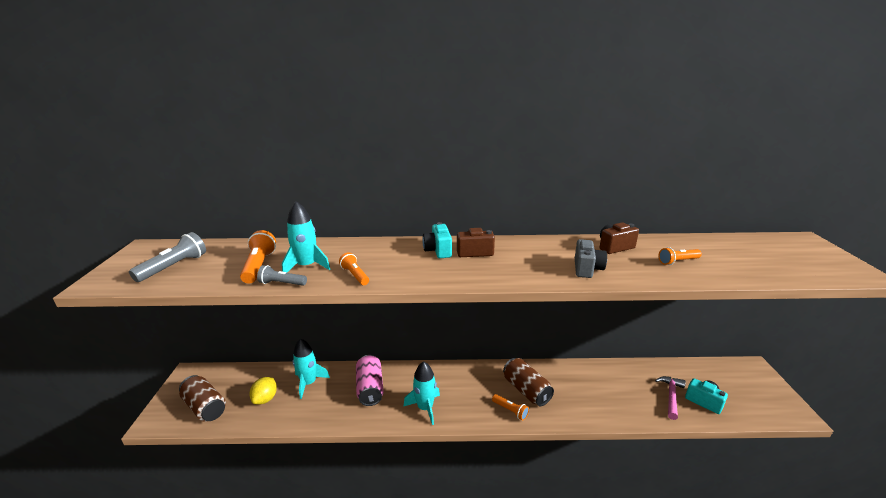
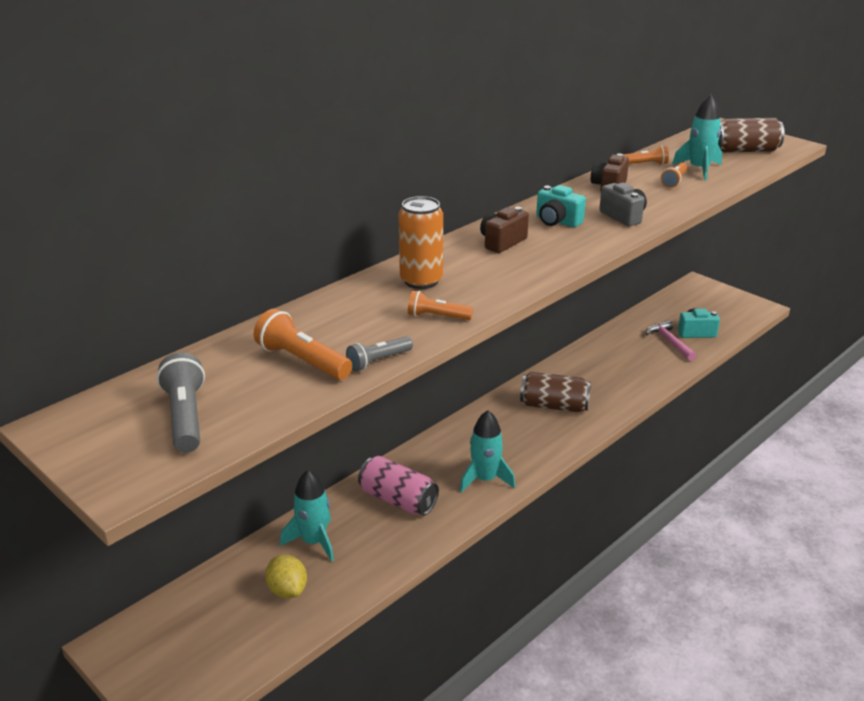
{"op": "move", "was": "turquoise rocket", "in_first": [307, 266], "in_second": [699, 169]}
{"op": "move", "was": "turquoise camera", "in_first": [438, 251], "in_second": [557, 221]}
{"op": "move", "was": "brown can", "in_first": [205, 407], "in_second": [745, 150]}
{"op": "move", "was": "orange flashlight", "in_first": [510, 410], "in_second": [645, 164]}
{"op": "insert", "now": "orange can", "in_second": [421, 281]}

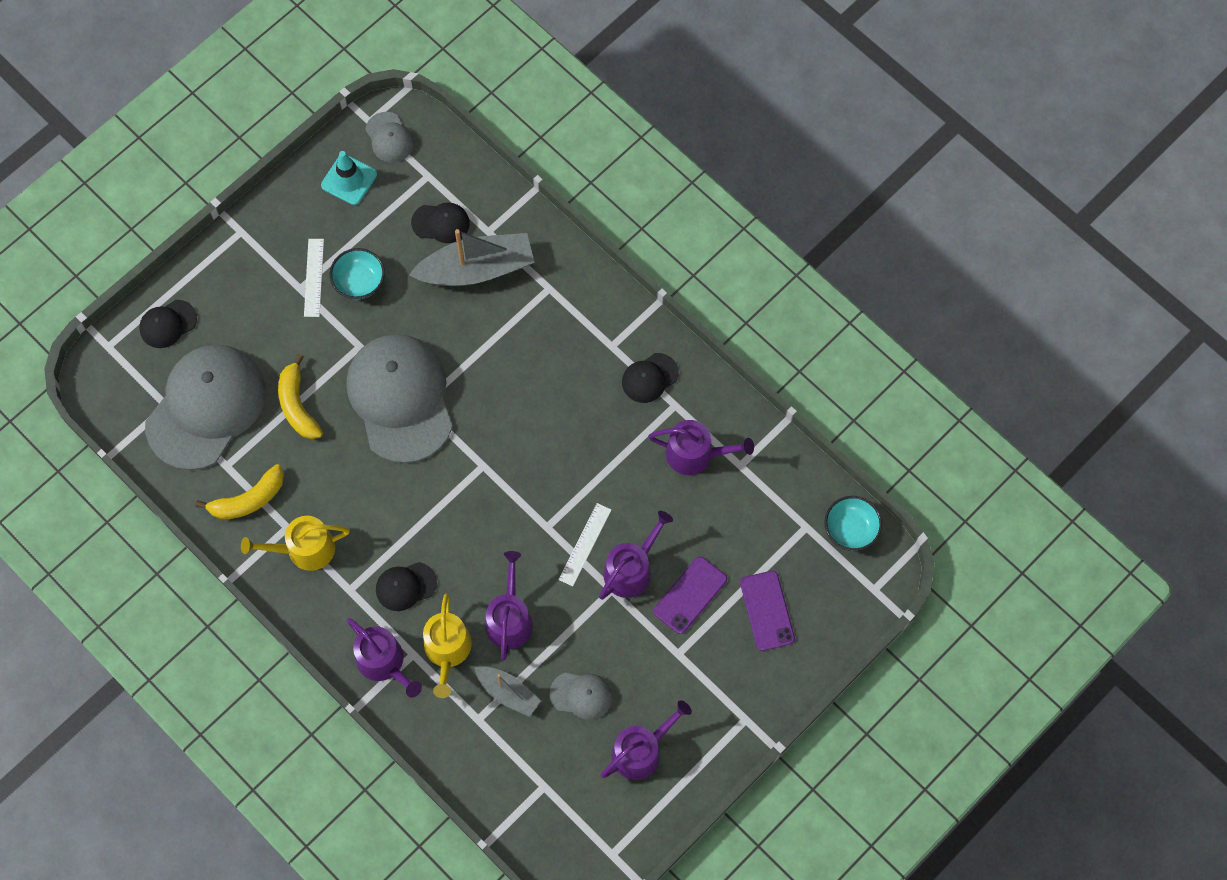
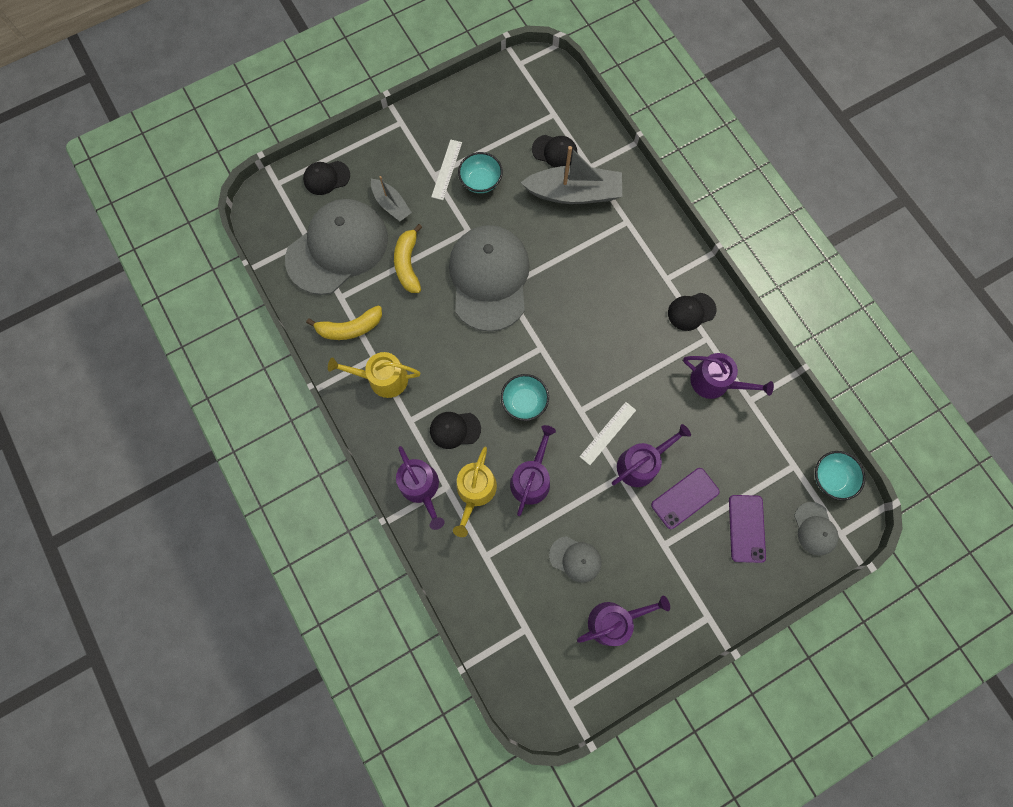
{"op": "move", "was": "grey cap", "in_first": [389, 137], "in_second": [815, 529]}
{"op": "delete", "was": "turquoise traffic cone", "in_first": [349, 180]}
{"op": "move", "was": "grey boat", "in_first": [508, 693], "in_second": [391, 204]}
{"op": "insert", "now": "turquoise bowl", "in_second": [524, 402]}

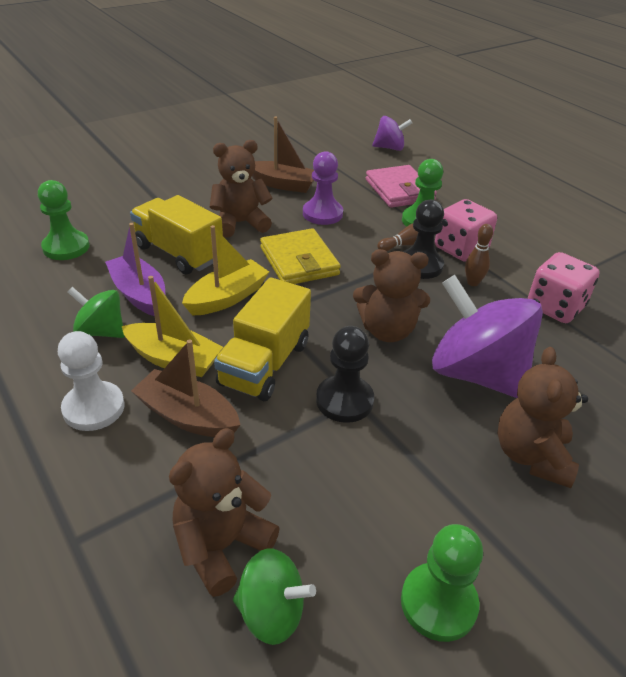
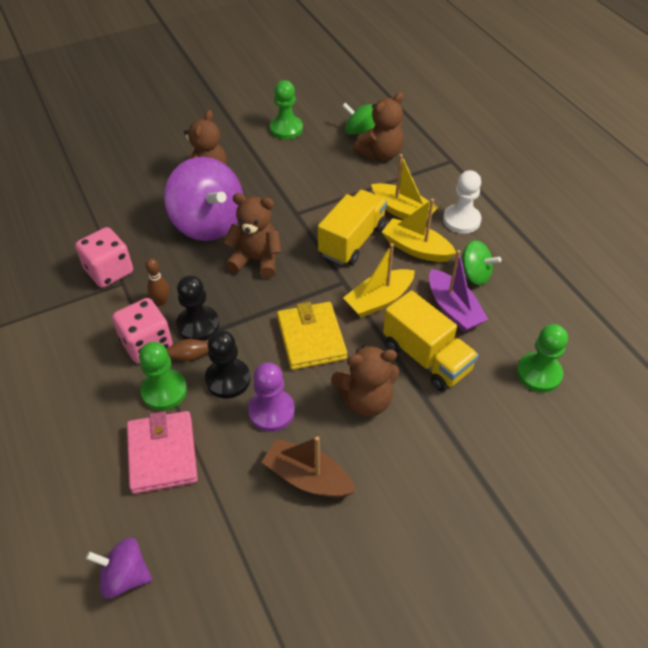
{"op": "move", "was": "black pawn", "in_first": [344, 400], "in_second": [228, 379]}
{"op": "recolor", "was": "brown boat", "now": "yellow boat", "in_first": [187, 416], "in_second": [402, 211]}

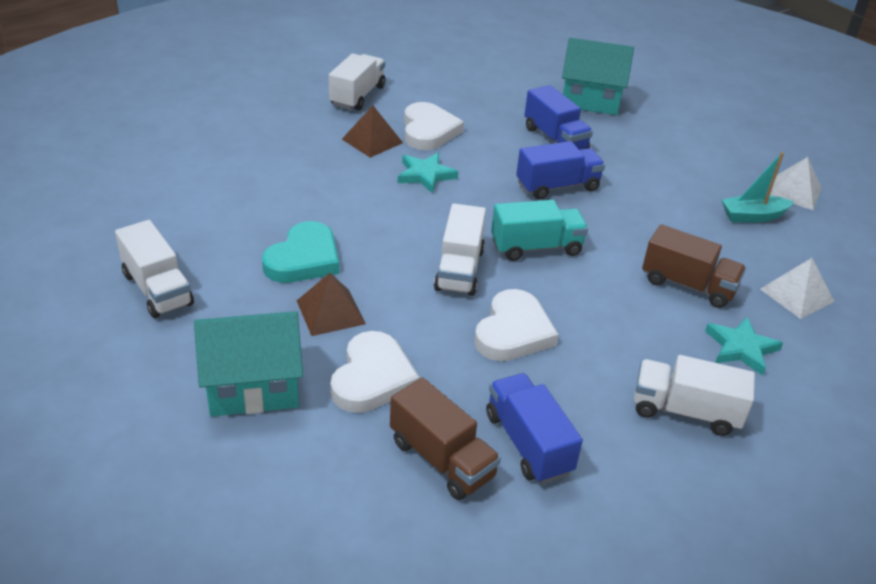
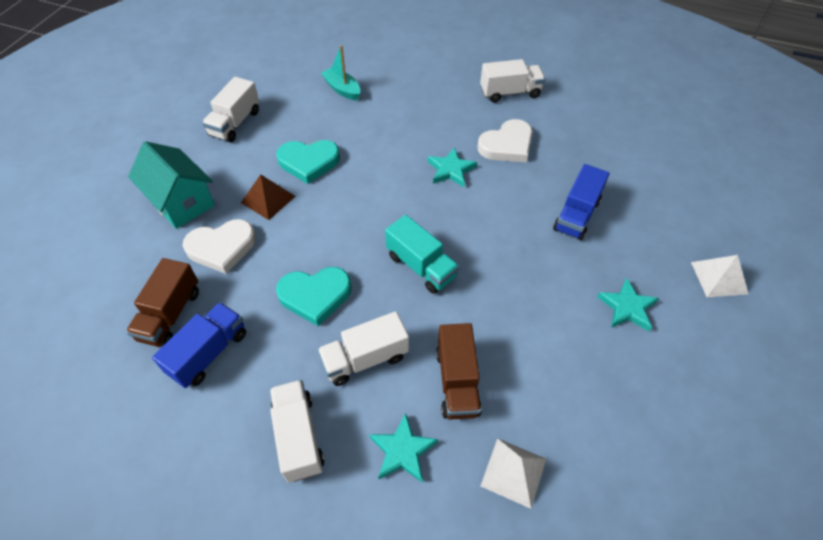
{"op": "delete", "was": "turquoise house", "in_first": [590, 100]}
{"op": "delete", "was": "brown pyramid", "in_first": [372, 141]}
{"op": "delete", "was": "blue truck", "in_first": [557, 186]}
{"op": "move", "was": "turquoise boat", "in_first": [752, 216], "in_second": [342, 89]}
{"op": "move", "was": "white pyramid", "in_first": [794, 192], "in_second": [719, 277]}
{"op": "move", "was": "white truck", "in_first": [459, 270], "in_second": [365, 358]}
{"op": "recolor", "was": "white heart", "now": "turquoise heart", "in_first": [513, 331], "in_second": [315, 296]}
{"op": "insert", "now": "turquoise star", "in_second": [627, 307]}

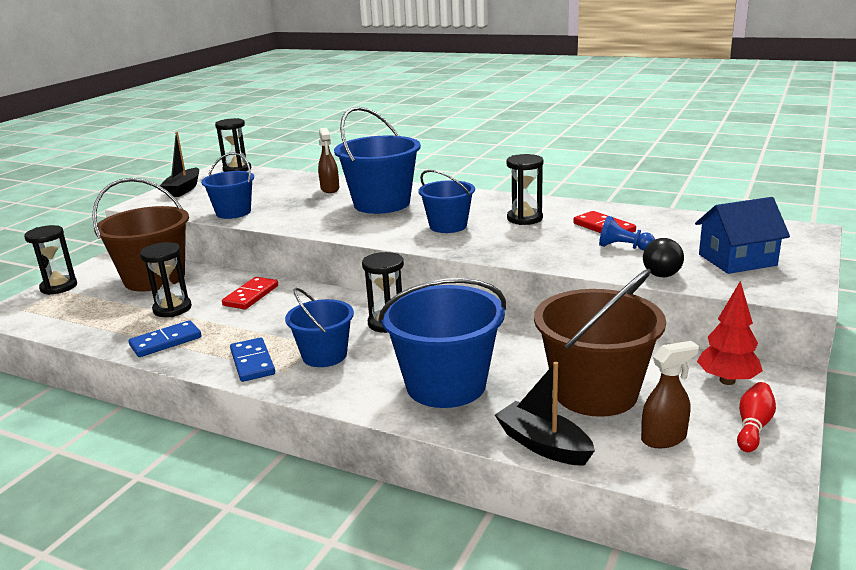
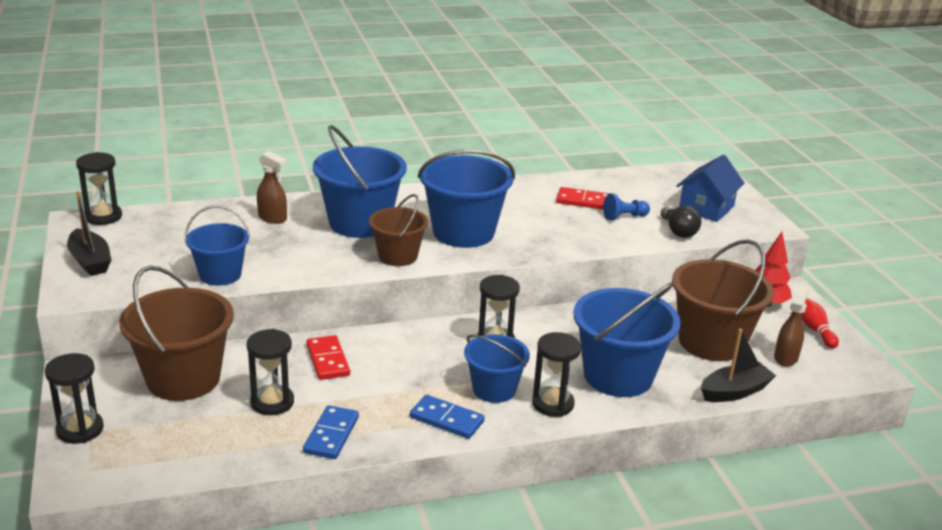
{"op": "move", "was": "black hourglass", "in_first": [524, 219], "in_second": [552, 404]}
{"op": "resize", "was": "blue bucket", "in_first": [448, 226], "in_second": [463, 232], "ratio": 1.65}
{"op": "rotate", "was": "black boat", "in_first": [543, 445], "in_second": [734, 391], "clockwise": 150}
{"op": "insert", "now": "brown bucket", "in_second": [398, 256]}

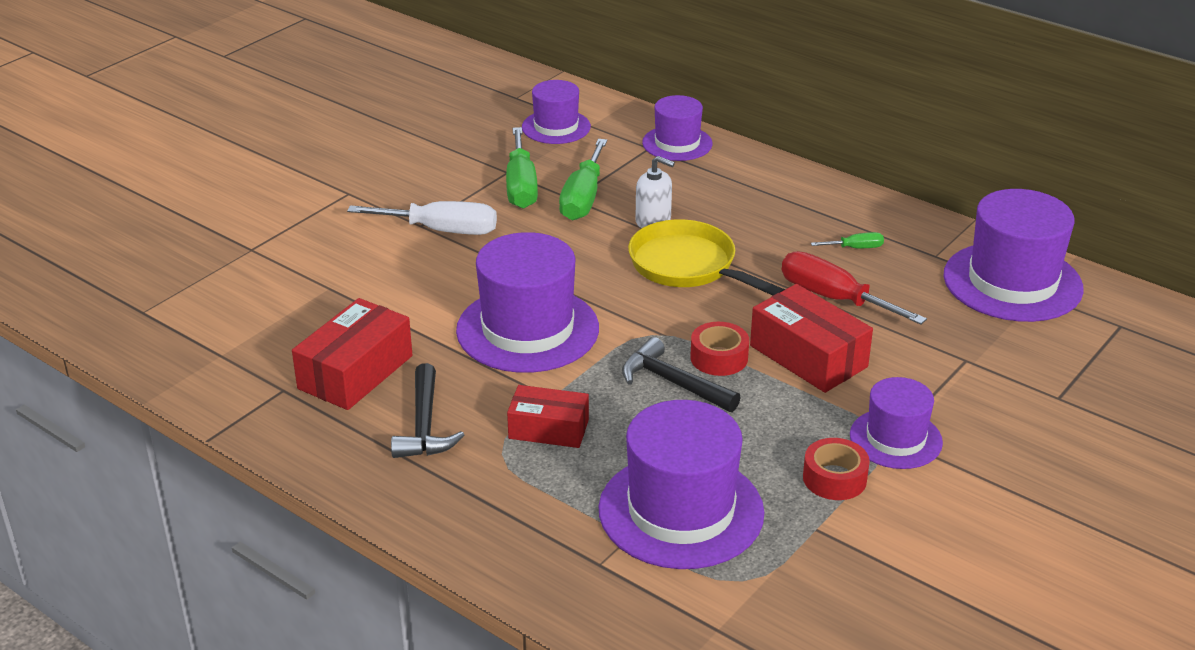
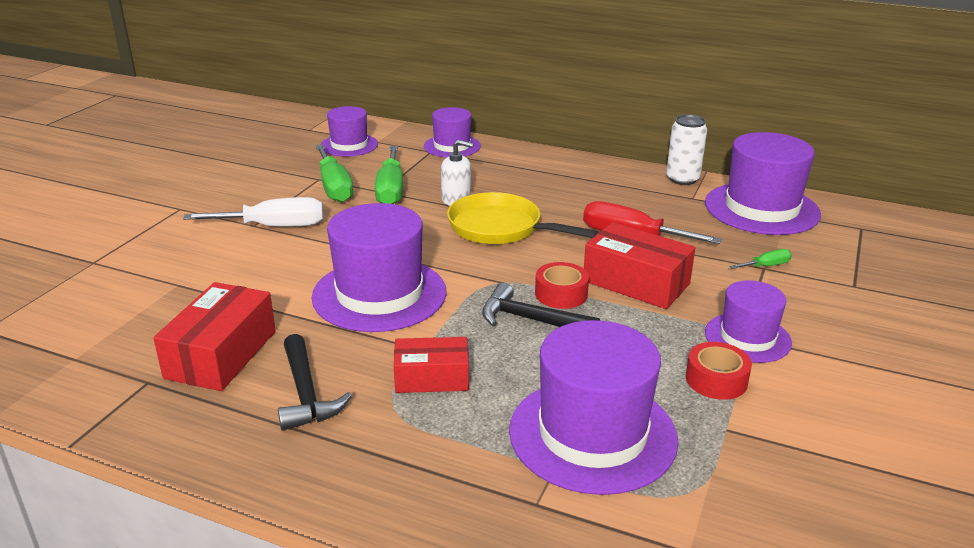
{"op": "move", "was": "green screwdriver", "in_first": [855, 248], "in_second": [766, 266]}
{"op": "insert", "now": "white can", "in_second": [682, 179]}

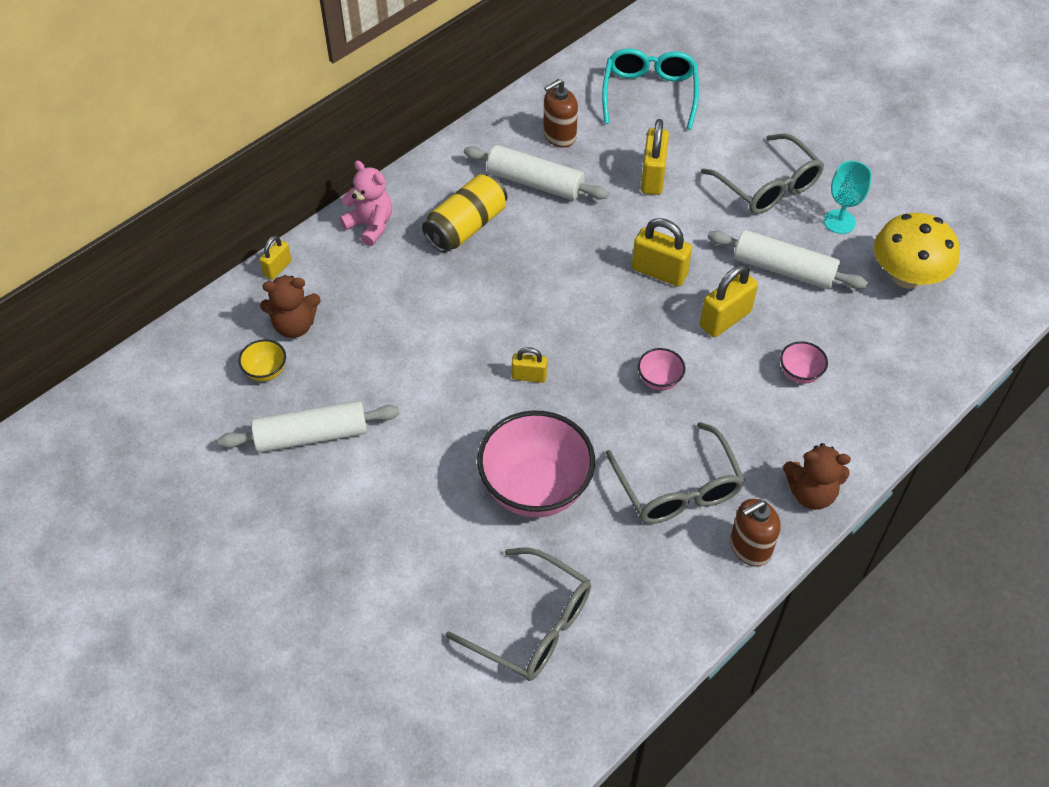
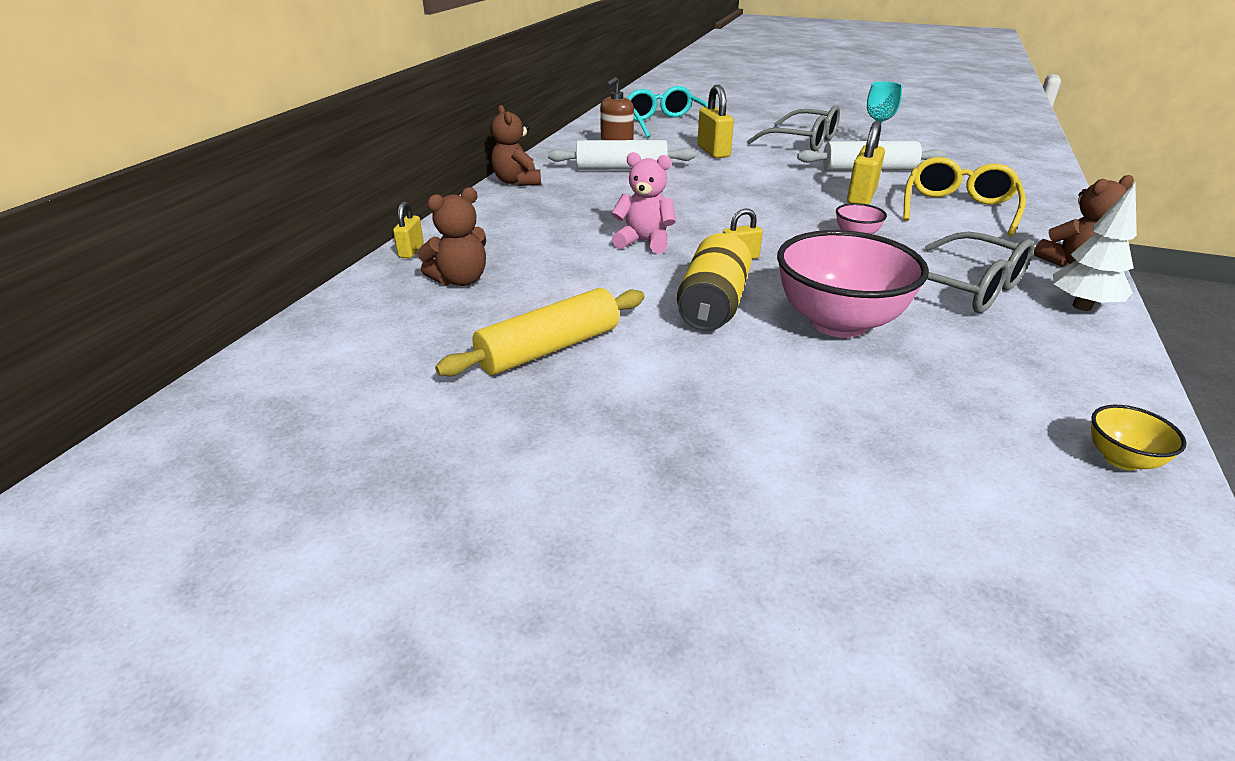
{"op": "move", "was": "pink teddy bear", "in_first": [370, 225], "in_second": [644, 242]}
{"op": "move", "was": "yellow can", "in_first": [466, 227], "in_second": [713, 305]}
{"op": "delete", "was": "yellow mushroom", "in_first": [906, 276]}
{"op": "delete", "was": "yellow padlock", "in_first": [659, 272]}
{"op": "move", "was": "yellow bowl", "in_first": [266, 371], "in_second": [1121, 459]}
{"op": "replace", "was": "pink bowl", "now": "yellow glasses", "in_first": [799, 374], "in_second": [958, 209]}
{"op": "recolor", "was": "white rolling pin", "now": "yellow rolling pin", "in_first": [312, 435], "in_second": [549, 348]}
{"op": "replace", "was": "brown soap dispenser", "now": "white tree", "in_first": [750, 547], "in_second": [1082, 306]}
{"op": "delete", "was": "grey glasses", "in_first": [531, 625]}
{"op": "insert", "now": "brown teddy bear", "in_second": [517, 182]}

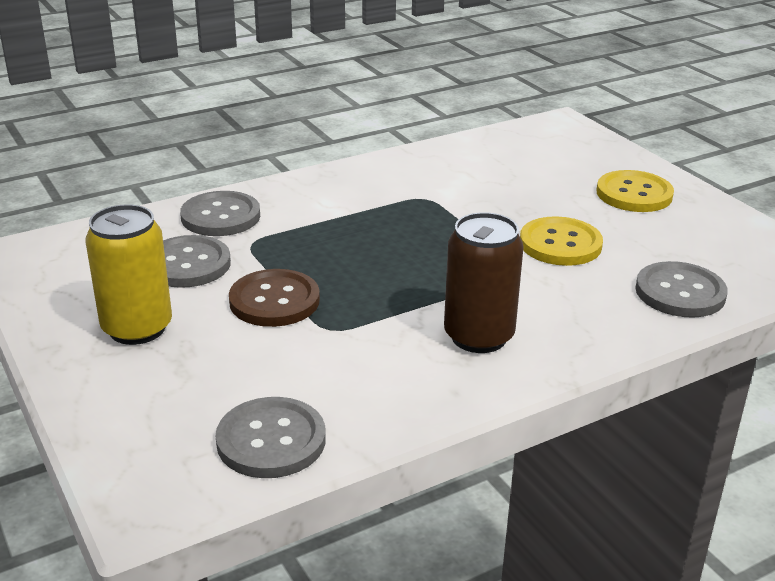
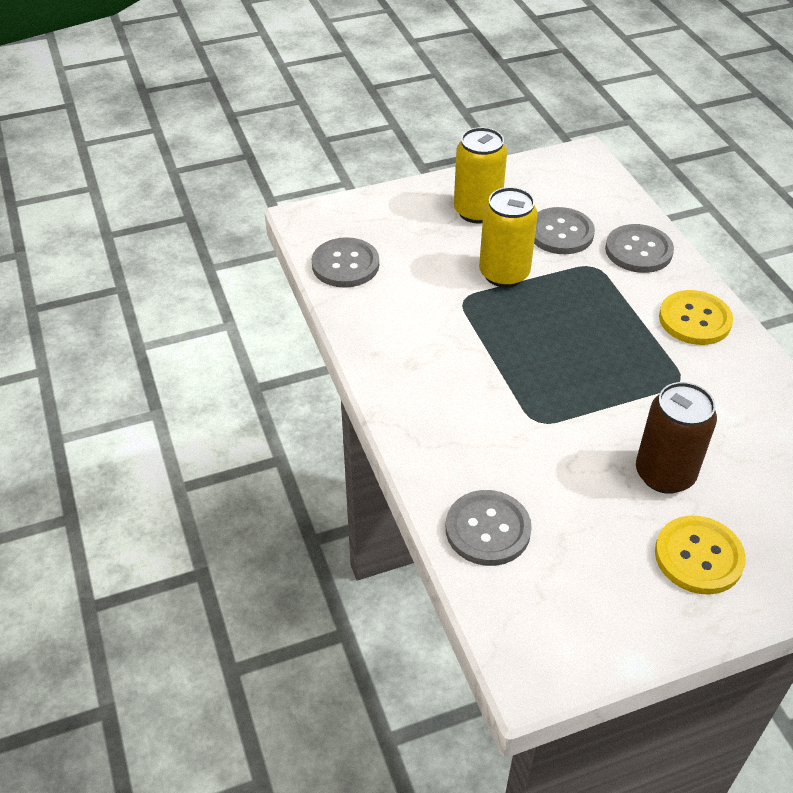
{"op": "move", "was": "brown can", "in_first": [478, 336], "in_second": [664, 474]}
{"op": "move", "was": "yellow button", "in_first": [560, 244], "in_second": [694, 320]}
{"op": "replace", "was": "brown button", "now": "yellow can", "in_first": [274, 301], "in_second": [504, 274]}

